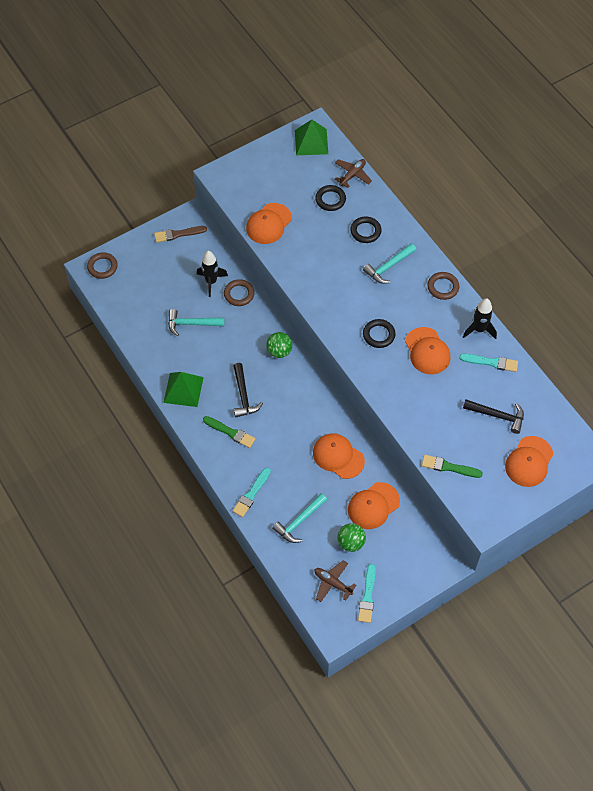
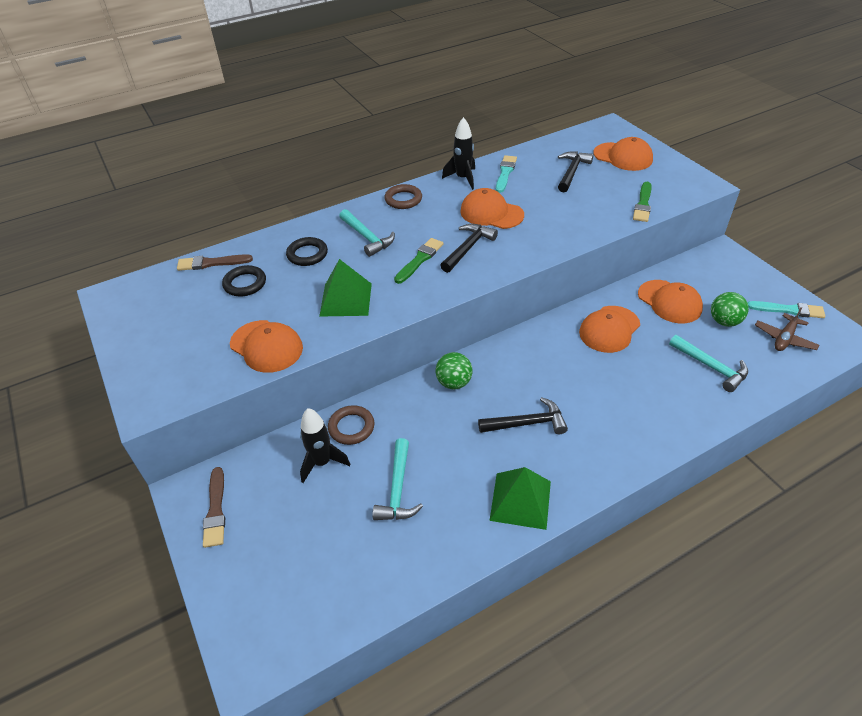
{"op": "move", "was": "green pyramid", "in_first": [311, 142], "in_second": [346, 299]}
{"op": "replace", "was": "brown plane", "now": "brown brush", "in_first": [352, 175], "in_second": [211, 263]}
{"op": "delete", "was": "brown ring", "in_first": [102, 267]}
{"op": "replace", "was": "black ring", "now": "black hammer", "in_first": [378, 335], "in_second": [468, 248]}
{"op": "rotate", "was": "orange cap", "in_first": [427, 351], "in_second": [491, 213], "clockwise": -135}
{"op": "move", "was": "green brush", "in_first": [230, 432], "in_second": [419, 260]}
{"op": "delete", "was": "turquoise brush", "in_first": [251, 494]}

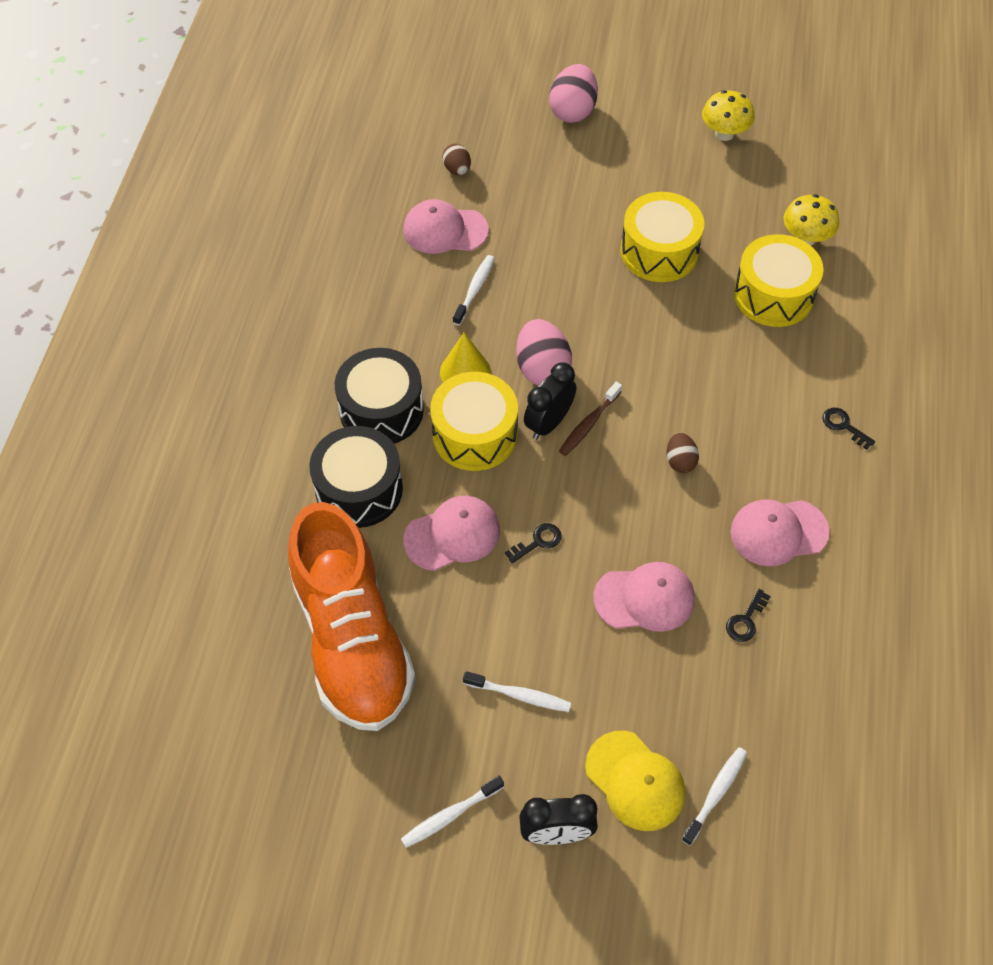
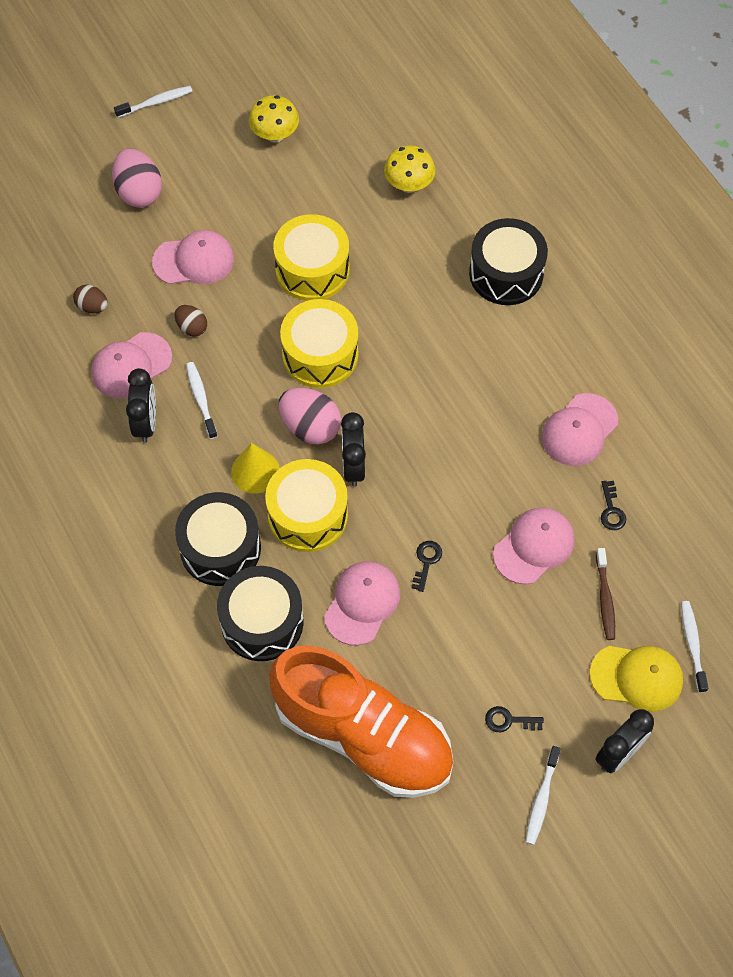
{"op": "move", "was": "yellow drum", "in_first": [773, 295], "in_second": [320, 354]}
{"op": "move", "was": "brown toothbrush", "in_first": [588, 424], "in_second": [605, 598]}
{"op": "move", "was": "black key", "in_first": [844, 426], "in_second": [509, 720]}
{"op": "move", "was": "brown egg", "in_first": [680, 461], "in_second": [192, 327]}
{"op": "move", "was": "white toothbrush", "in_first": [520, 695], "in_second": [156, 102]}
{"op": "insert", "now": "black drum", "in_second": [506, 273]}
{"op": "insert", "now": "pink cap", "in_second": [194, 260]}
{"op": "insert", "now": "black clock", "in_second": [146, 423]}

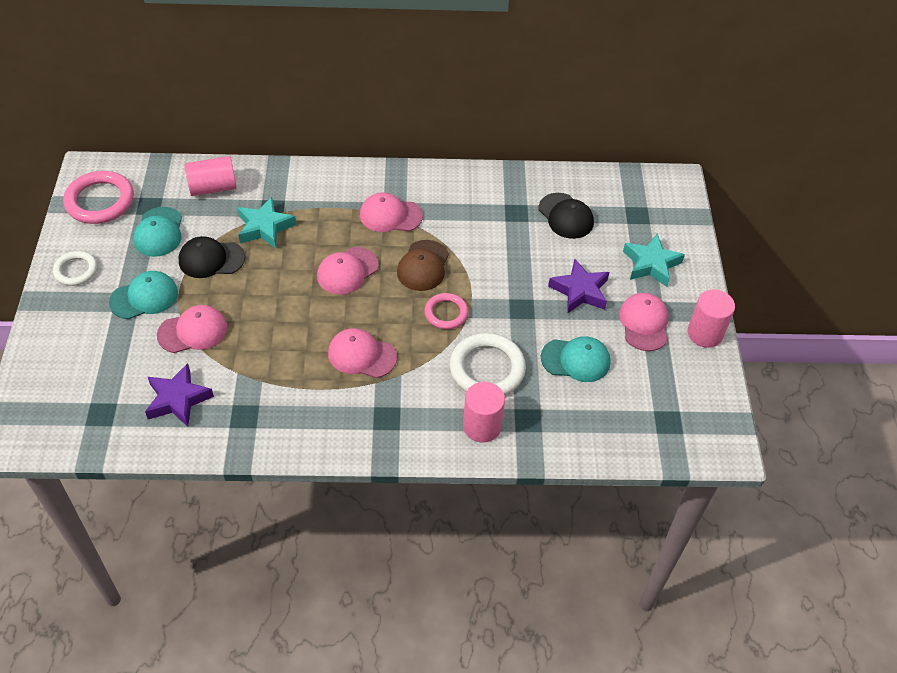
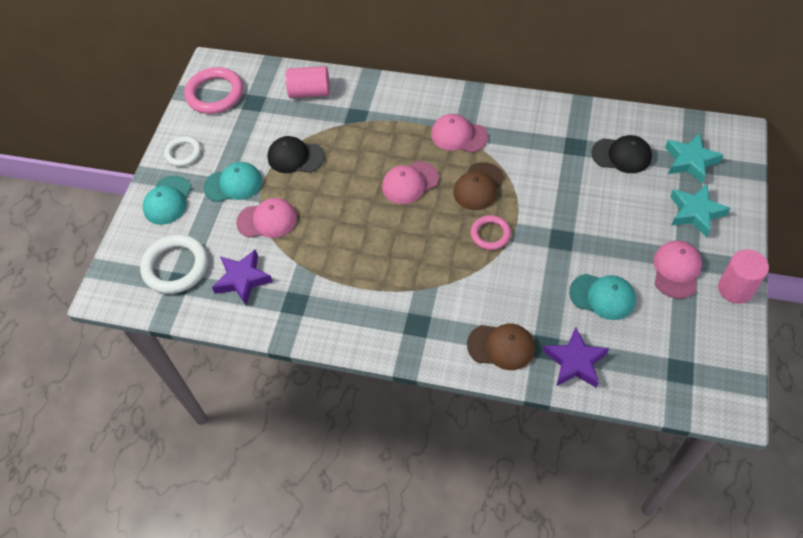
{"op": "rotate", "was": "black cap", "in_first": [566, 216], "in_second": [621, 155], "clockwise": -60}
{"op": "move", "was": "turquoise star", "in_first": [265, 227], "in_second": [690, 161]}
{"op": "move", "was": "turquoise cap", "in_first": [159, 232], "in_second": [167, 200]}
{"op": "move", "was": "purple star", "in_first": [580, 291], "in_second": [575, 362]}
{"op": "delete", "was": "pink cap", "in_first": [361, 355]}
{"op": "move", "was": "white ring", "in_first": [487, 369], "in_second": [175, 266]}
{"op": "replace", "was": "pink cylinder", "now": "brown cap", "in_first": [482, 426], "in_second": [501, 346]}

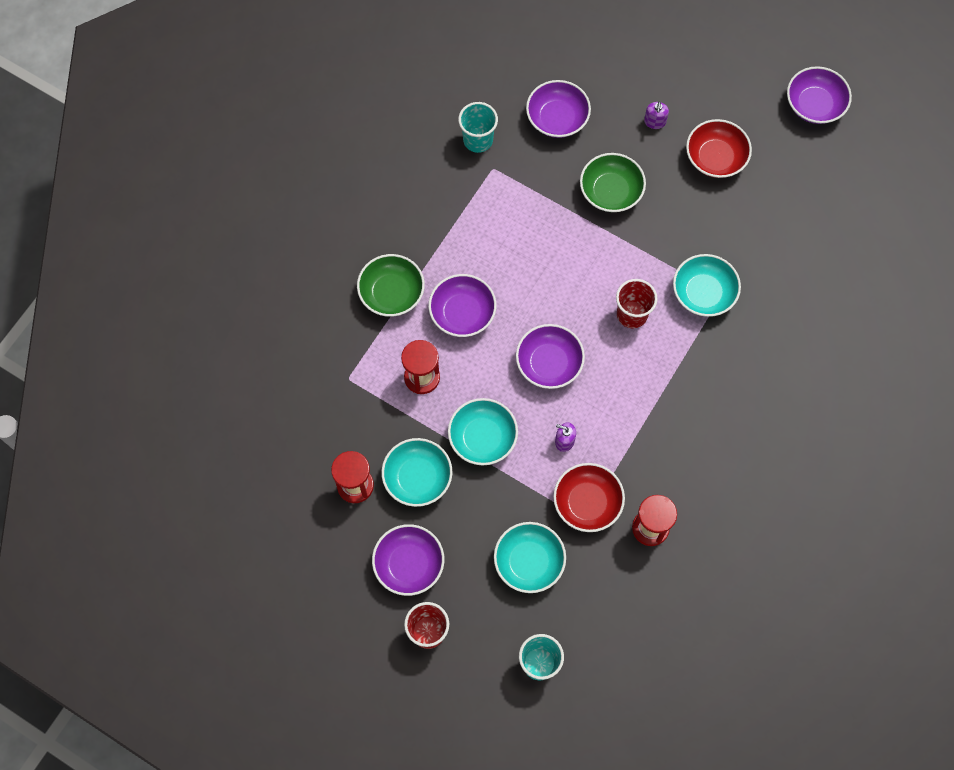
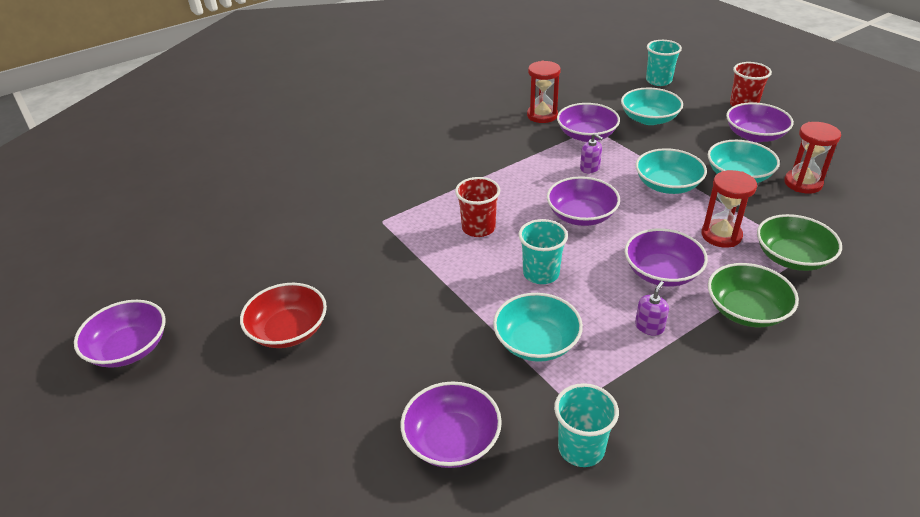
{"op": "move", "was": "purple soap dispenser", "in_first": [654, 122], "in_second": [649, 327]}
{"op": "move", "was": "green bowl", "in_first": [611, 191], "in_second": [792, 257]}
{"op": "move", "was": "turquoise bowl", "in_first": [703, 293], "in_second": [536, 342]}
{"op": "recolor", "was": "red bowl", "now": "purple bowl", "in_first": [587, 502], "in_second": [586, 135]}
{"op": "insert", "now": "turquoise cup", "in_second": [541, 273]}

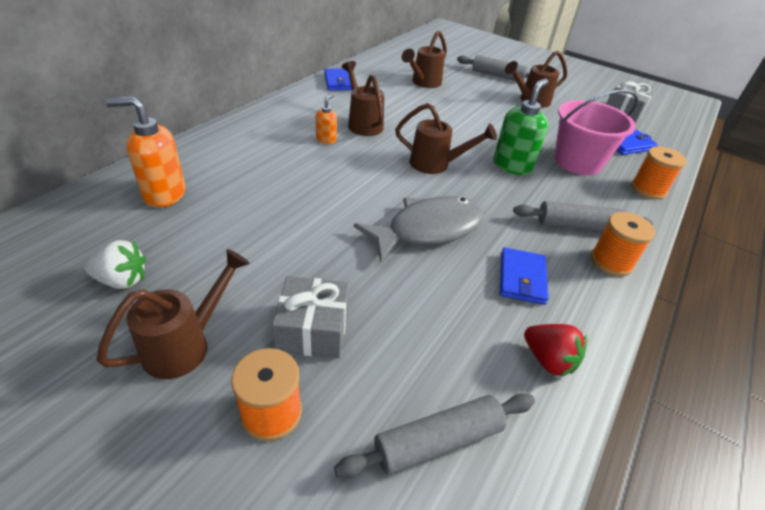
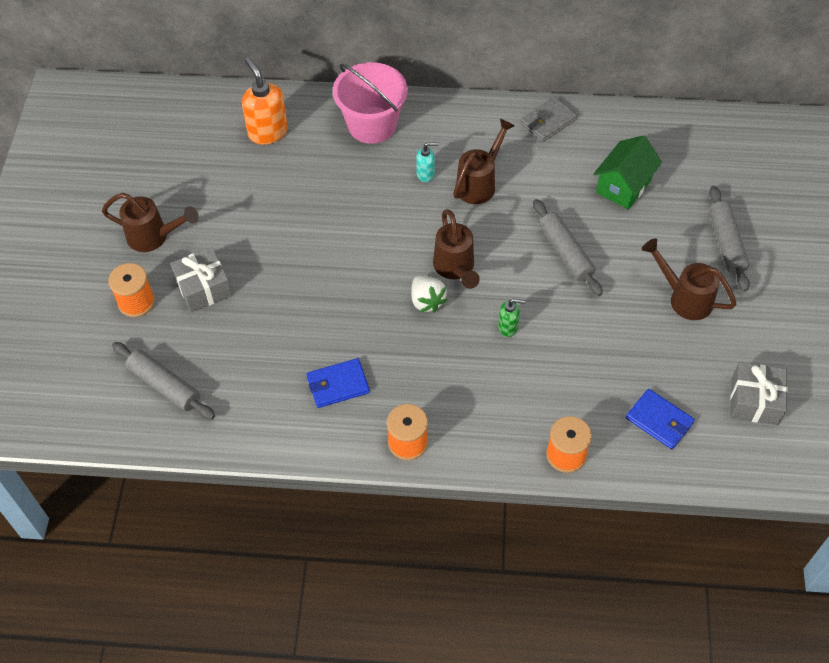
{"op": "replace", "was": "brown watering can", "now": "green house", "in_first": [423, 83], "in_second": [623, 186]}
{"op": "recolor", "was": "blue wallet", "now": "grey wallet", "in_first": [339, 82], "in_second": [548, 121]}
{"op": "resize", "was": "green soap dispenser", "in_first": [512, 166], "in_second": [508, 327], "ratio": 0.53}
{"op": "move", "was": "pink bucket", "in_first": [577, 162], "in_second": [372, 125]}
{"op": "recolor", "was": "orange soap dispenser", "now": "turquoise soap dispenser", "in_first": [326, 139], "in_second": [426, 174]}
{"op": "delete", "was": "grey fish", "in_first": [428, 229]}
{"op": "move", "was": "grey rolling pin", "in_first": [578, 226], "in_second": [565, 253]}
{"op": "move", "was": "white strawberry", "in_first": [122, 280], "in_second": [427, 301]}
{"op": "delete", "was": "red strawberry", "in_first": [548, 360]}

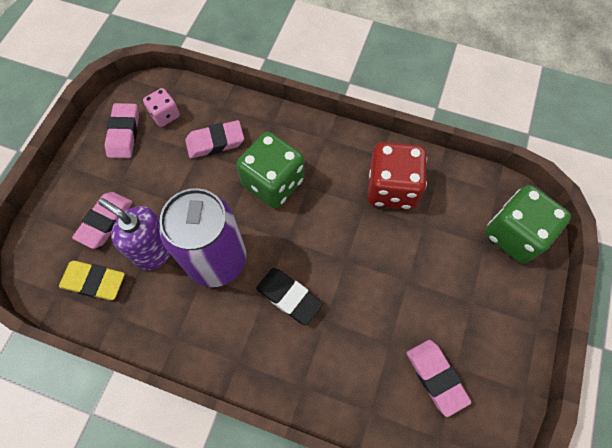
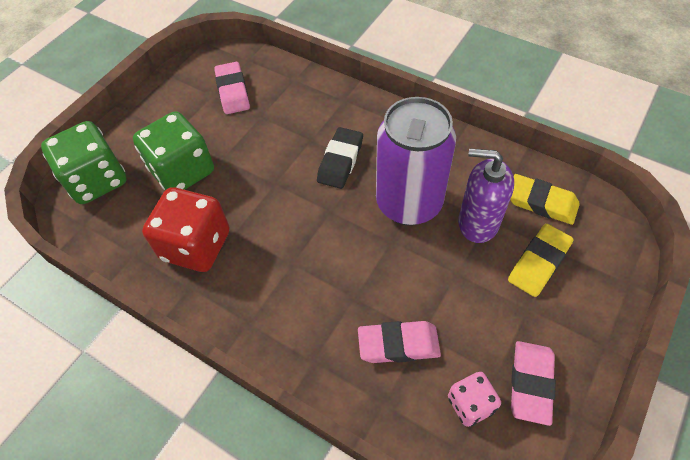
{"op": "move", "was": "green dice", "in_first": [273, 182], "in_second": [182, 171]}
{"op": "recolor", "was": "pink eraser", "now": "yellow eraser", "in_first": [105, 221], "in_second": [539, 263]}
{"op": "rotate", "was": "purple soap dispenser", "in_first": [154, 250], "in_second": [477, 223], "clockwise": 150}
{"op": "rotate", "was": "black eraser", "in_first": [289, 297], "in_second": [340, 161], "clockwise": 60}

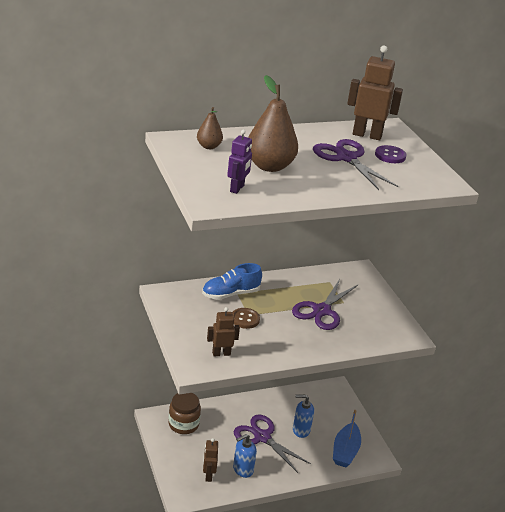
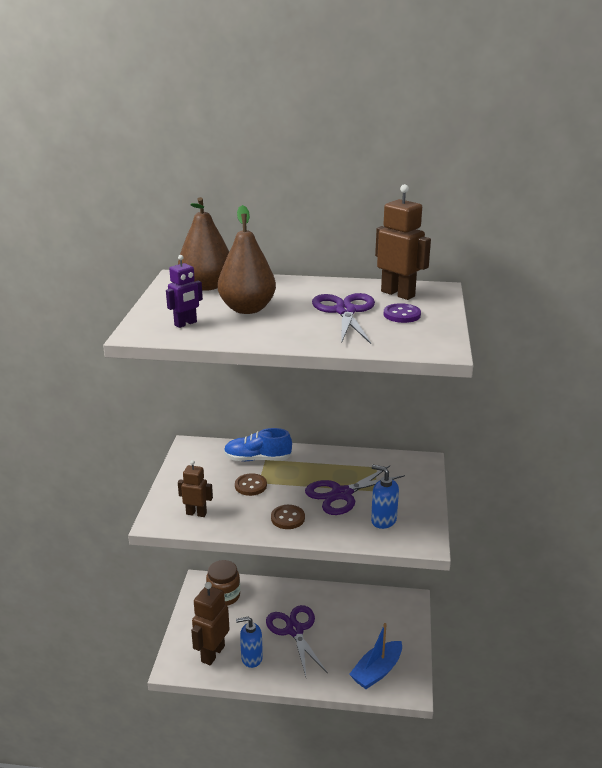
{"op": "resize", "was": "brown pear", "in_first": [209, 146], "in_second": [206, 286], "ratio": 1.93}
{"op": "move", "was": "blue soap dispenser", "in_first": [301, 430], "in_second": [383, 520]}
{"op": "resize", "was": "brown robot", "in_first": [208, 475], "in_second": [212, 653], "ratio": 1.66}
{"op": "insert", "now": "brown button", "in_second": [288, 518]}

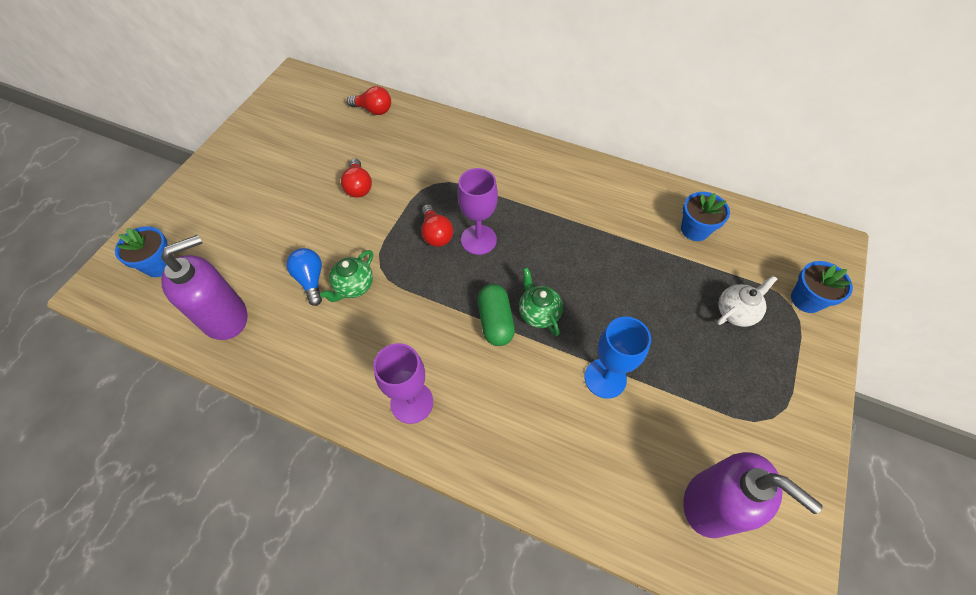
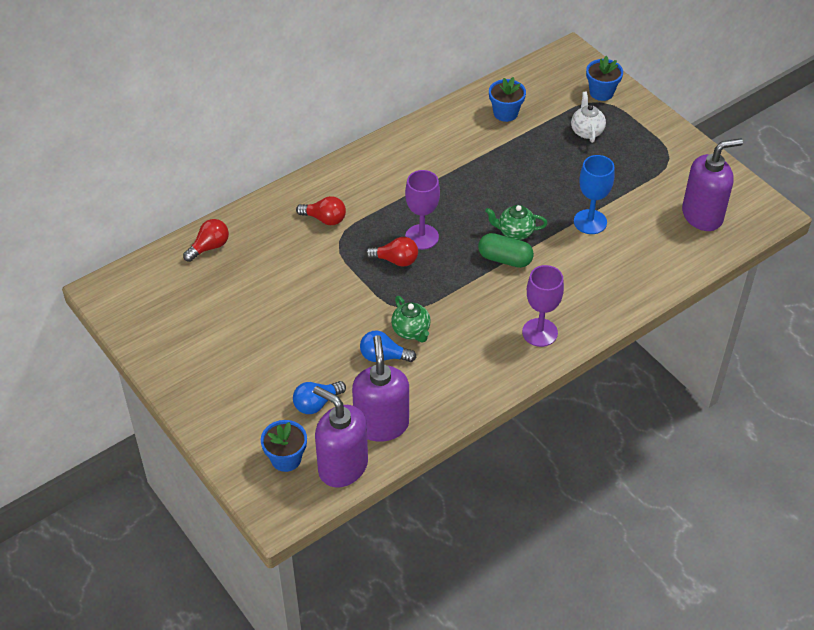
{"op": "move", "was": "red light bulb", "in_first": [358, 186], "in_second": [325, 219]}
{"op": "insert", "now": "blue light bulb", "in_second": [316, 403]}
{"op": "insert", "now": "purple soap dispenser", "in_second": [342, 466]}

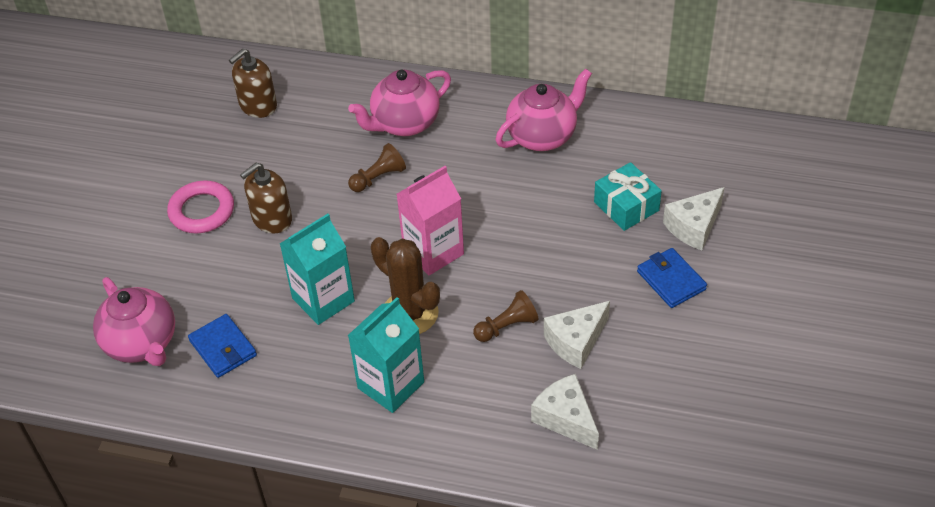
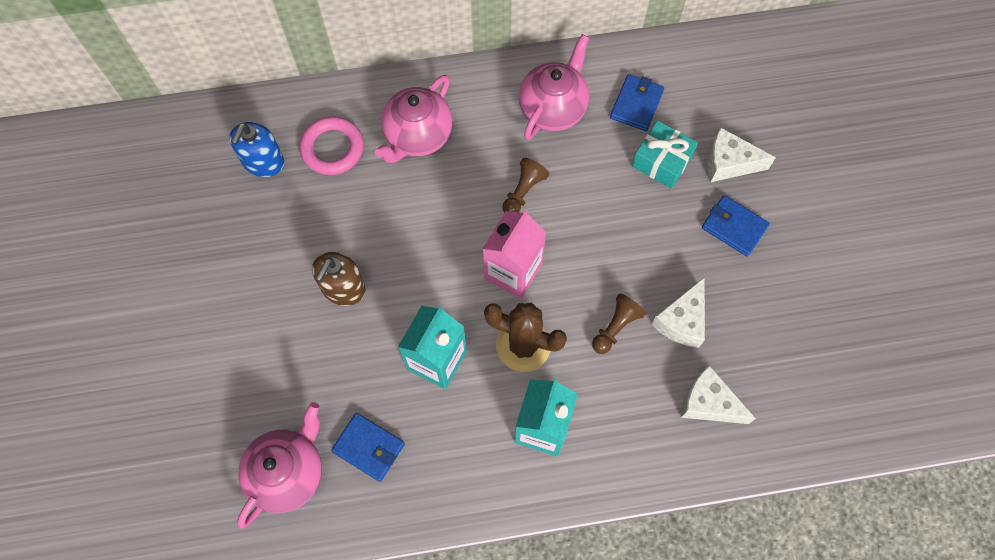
{"op": "recolor", "was": "brown soap dispenser", "now": "blue soap dispenser", "in_first": [258, 105], "in_second": [263, 162]}
{"op": "move", "was": "brown pawn", "in_first": [378, 178], "in_second": [523, 191]}
{"op": "move", "was": "pink ring", "in_first": [202, 211], "in_second": [332, 148]}
{"op": "rotate", "was": "white cheese", "in_first": [694, 227], "in_second": [729, 163], "clockwise": 75}
{"op": "rotate", "was": "pink teapot", "in_first": [142, 344], "in_second": [288, 472], "clockwise": -90}
{"op": "insert", "now": "blue wallet", "in_second": [636, 104]}

